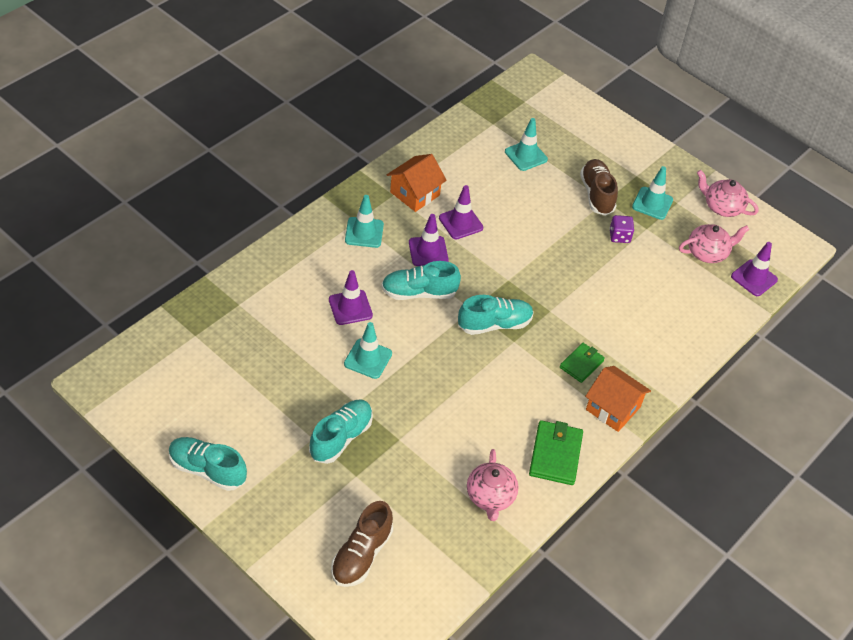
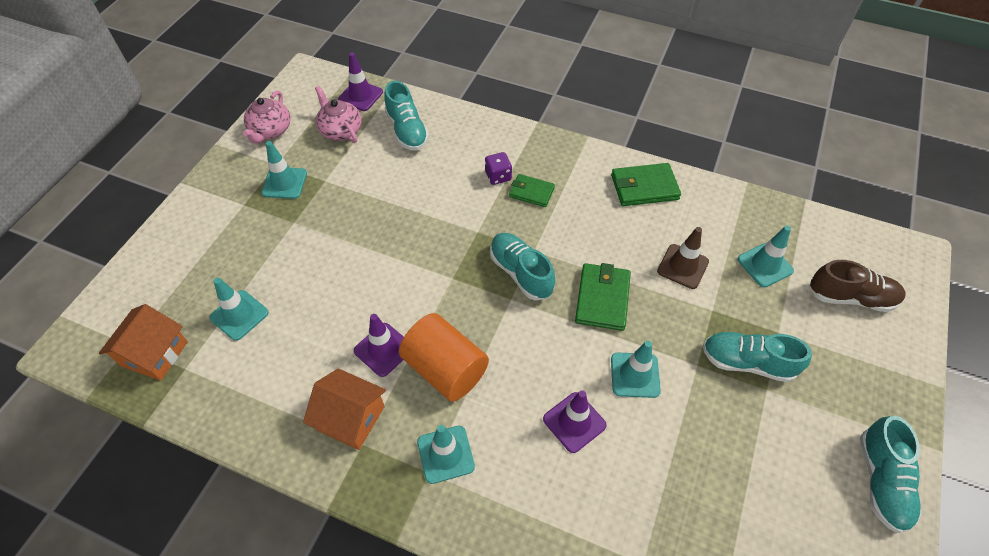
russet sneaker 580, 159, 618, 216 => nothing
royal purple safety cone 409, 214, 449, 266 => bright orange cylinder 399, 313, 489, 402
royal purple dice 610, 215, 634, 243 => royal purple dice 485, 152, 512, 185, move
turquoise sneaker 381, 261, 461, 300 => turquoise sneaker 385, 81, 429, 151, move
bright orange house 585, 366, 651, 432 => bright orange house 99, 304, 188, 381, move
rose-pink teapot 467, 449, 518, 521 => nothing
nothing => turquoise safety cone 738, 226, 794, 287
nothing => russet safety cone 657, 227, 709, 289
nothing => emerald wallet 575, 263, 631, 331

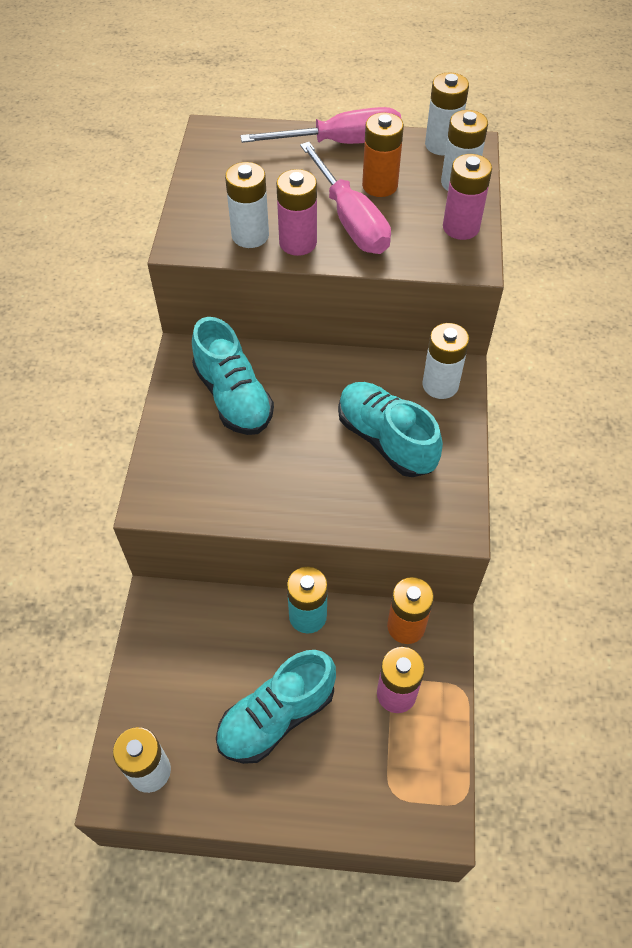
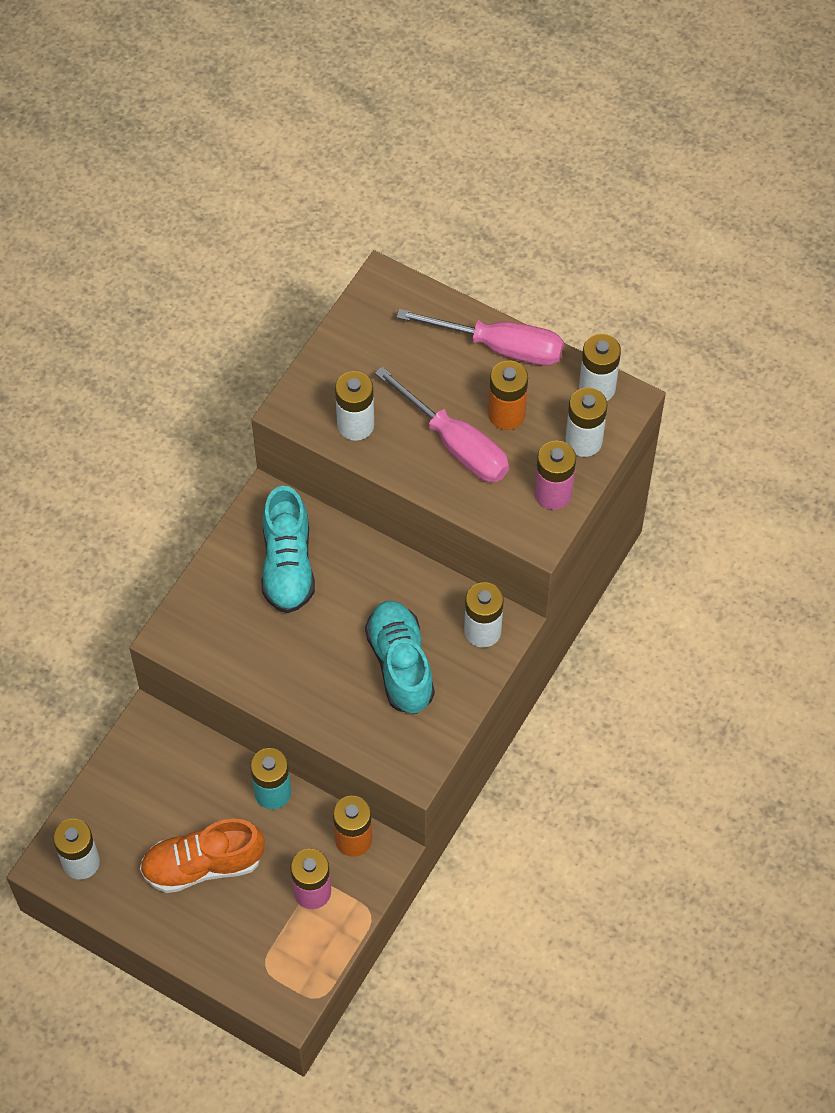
rose-pink flat screwdriver 300, 142, 391, 254 => rose-pink flat screwdriver 375, 367, 509, 482, 45 degrees counterclockwise
rose-pink battery 276, 169, 317, 256 => nothing
turquoise sneaker 216, 650, 336, 764 => bright orange sneaker 140, 819, 264, 893

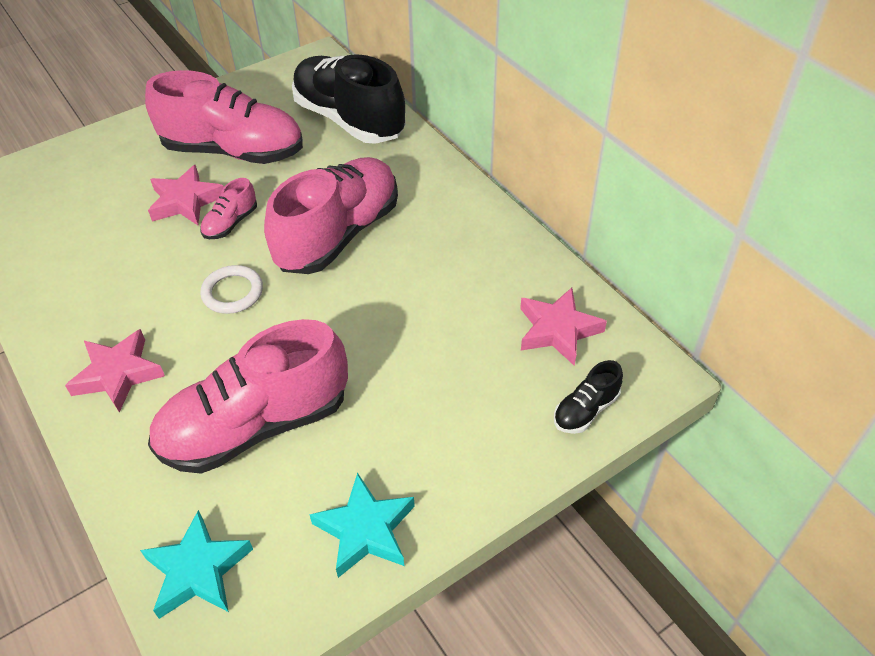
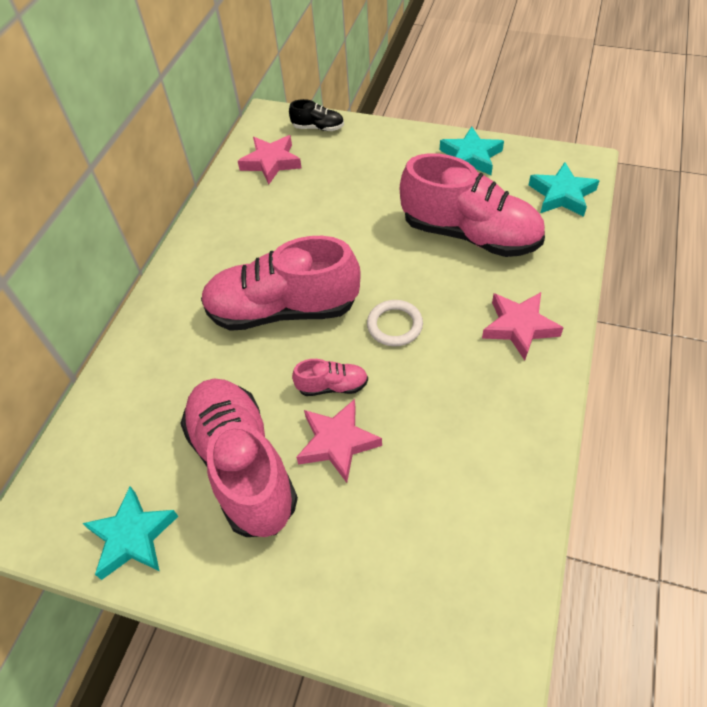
ebony sneaker 292, 54, 406, 144 => nothing
nothing => turquoise star shape 82, 486, 178, 580

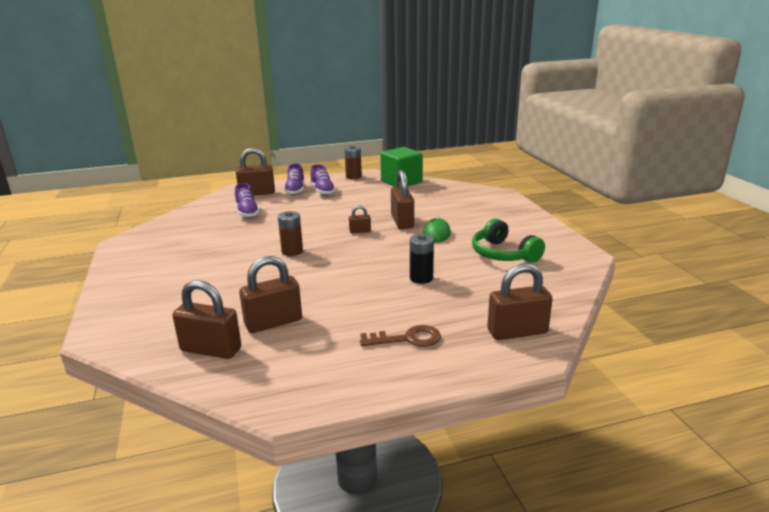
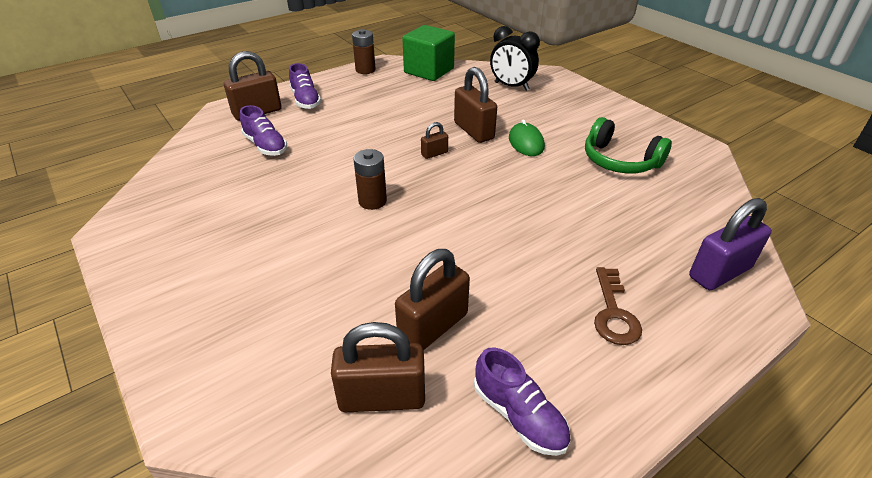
royal purple sneaker 310, 164, 336, 195 => royal purple sneaker 474, 347, 570, 456, move
ebony battery 410, 234, 434, 284 => nothing
russet lock 487, 263, 553, 340 => royal purple lock 689, 198, 772, 290
russet latchkey 360, 325, 441, 347 => russet latchkey 594, 267, 642, 345, 120 degrees clockwise
nothing => ebony clock 490, 26, 540, 91

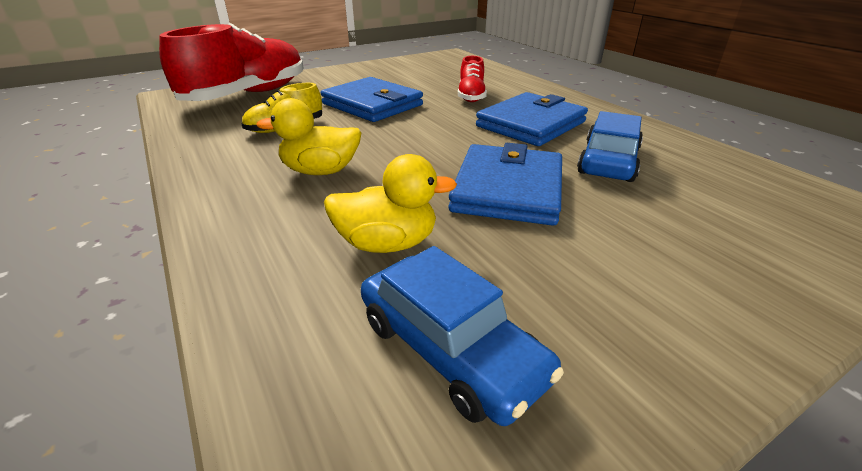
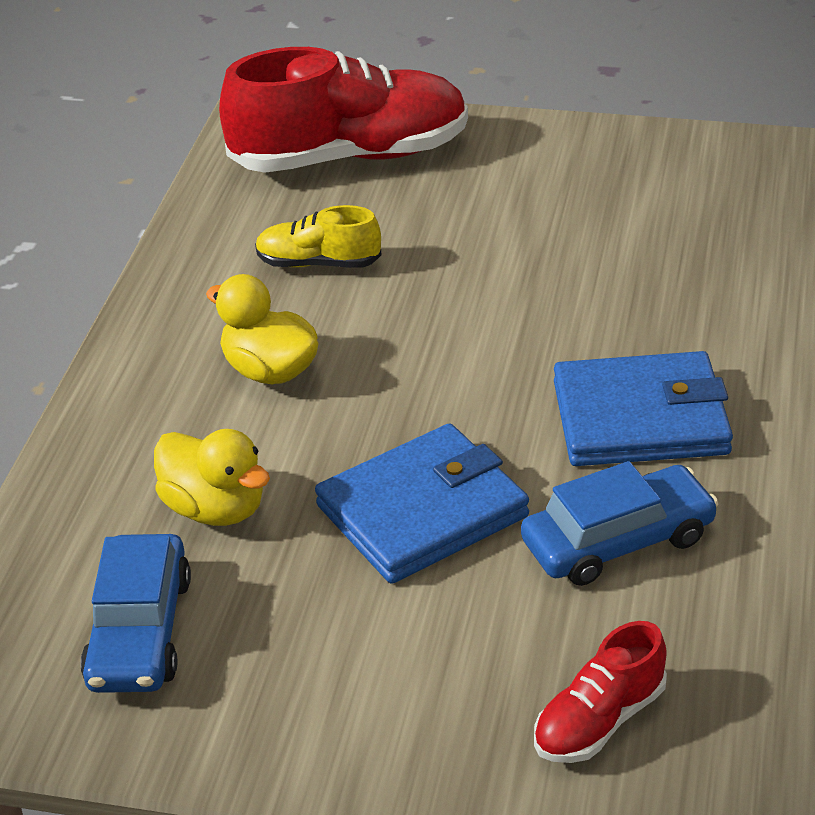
red sneaker 458, 56, 487, 102 => red sneaker 534, 621, 667, 763, move
blue wallet 321, 77, 423, 122 => nothing

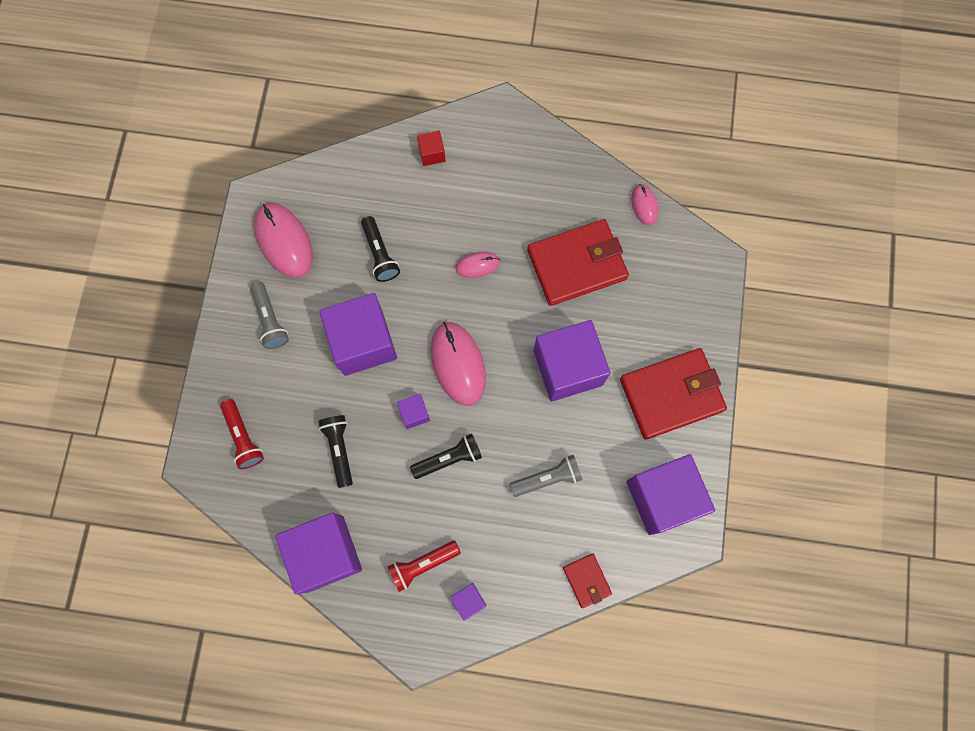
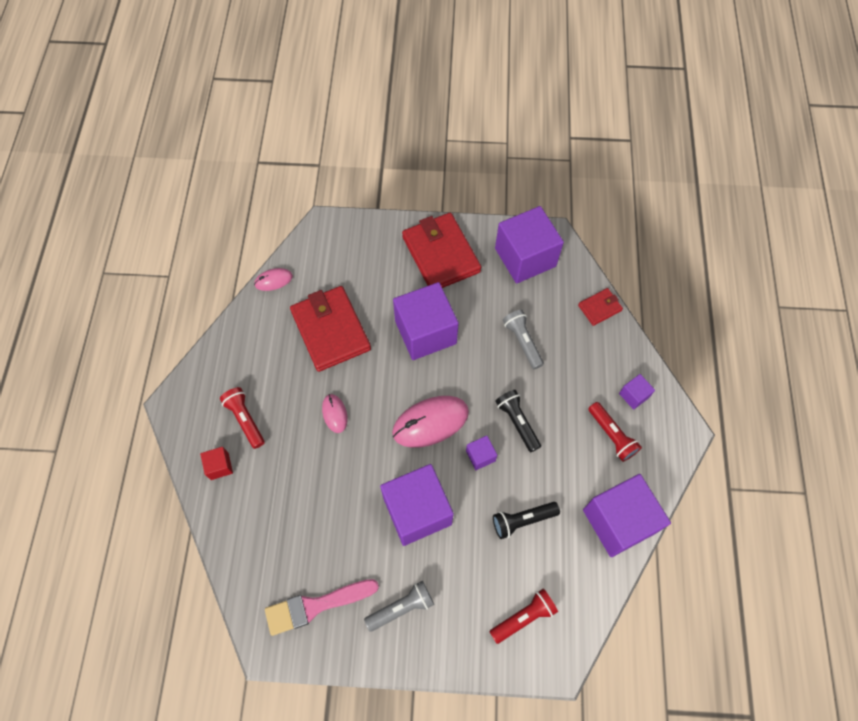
rose-pink computer mouse 254, 203, 313, 278 => rose-pink brush 265, 579, 379, 636
ebony torch 361, 216, 400, 282 => nothing
nothing => red torch 220, 387, 265, 449

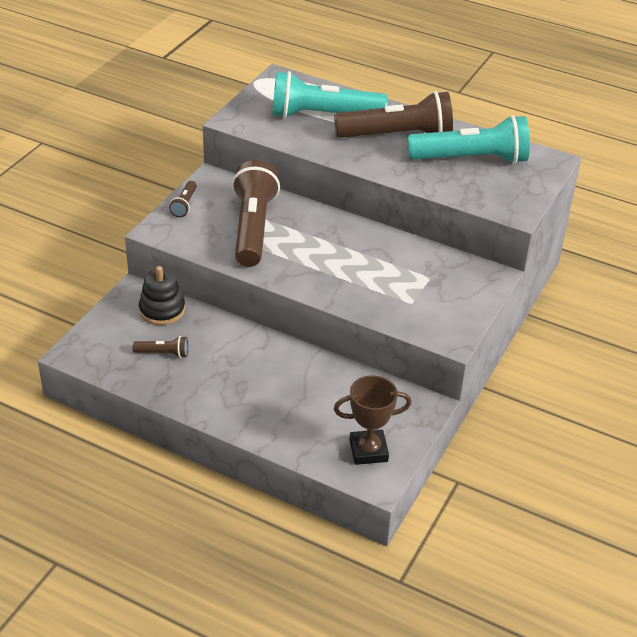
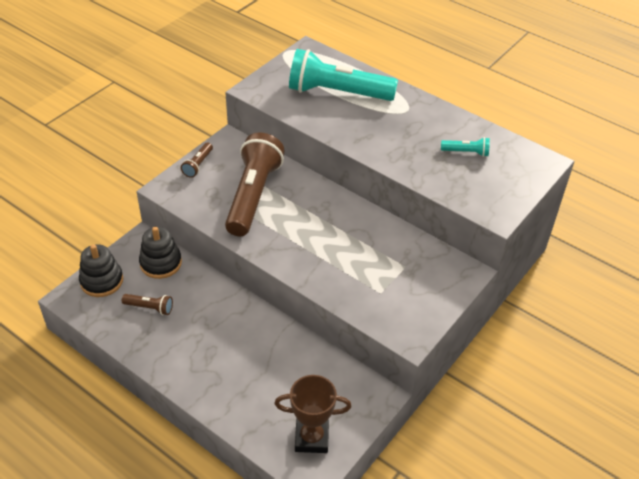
russet torch 334, 91, 453, 138 => nothing
turquoise torch 407, 115, 530, 164 => turquoise torch 441, 137, 490, 157, x0.42
nothing => ebony stacking rings 79, 244, 123, 297

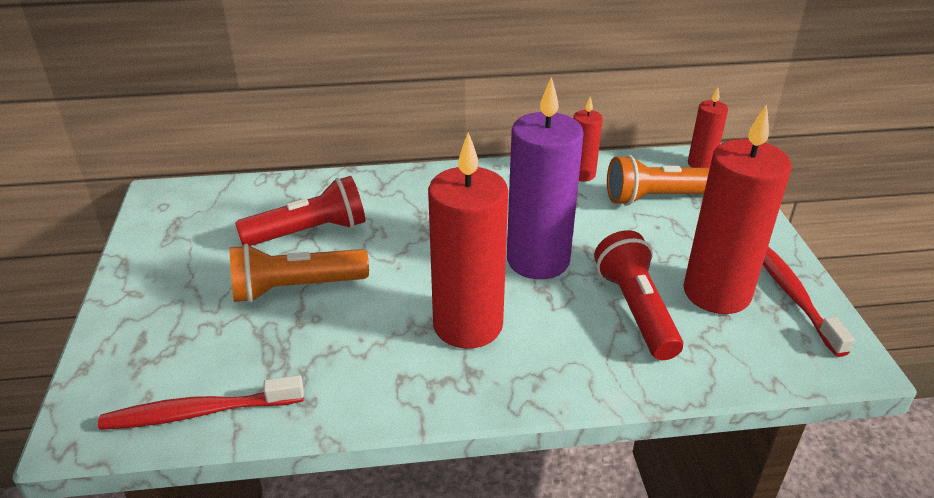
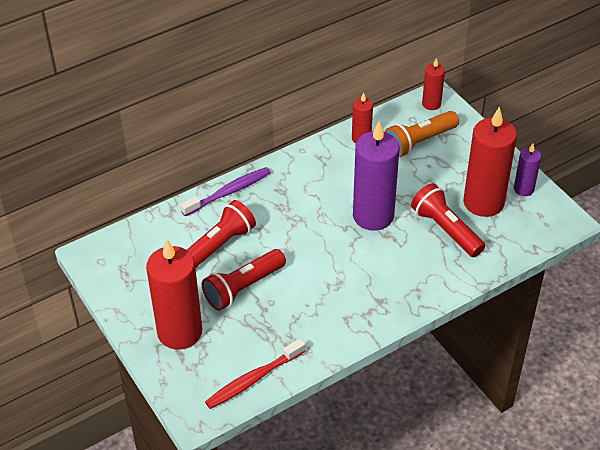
red candle 428, 132, 508, 349 => red candle 146, 240, 202, 350, move
bright orange torch 230, 244, 369, 303 => red torch 202, 249, 286, 311
red toothbrush 763, 246, 855, 357 => royal purple candle 514, 144, 541, 196
nothing => royal purple toothbrush 180, 167, 271, 216

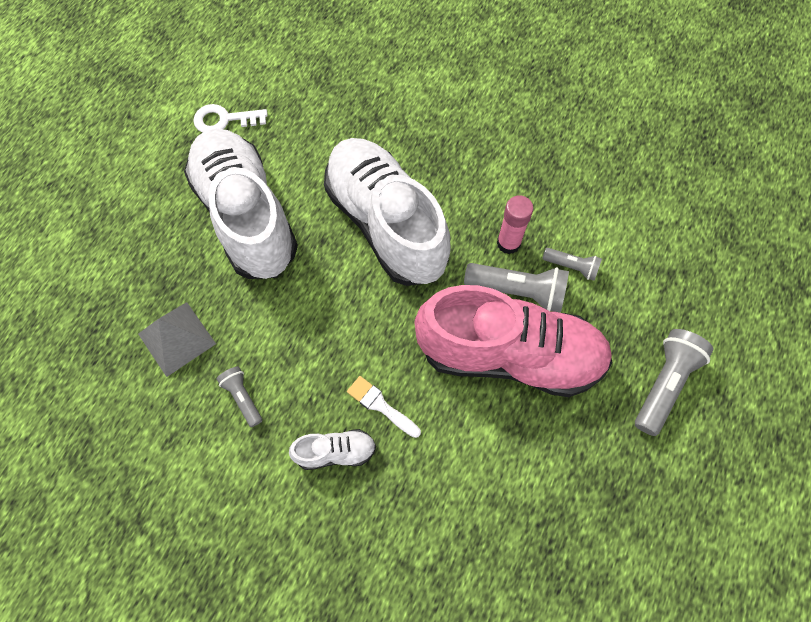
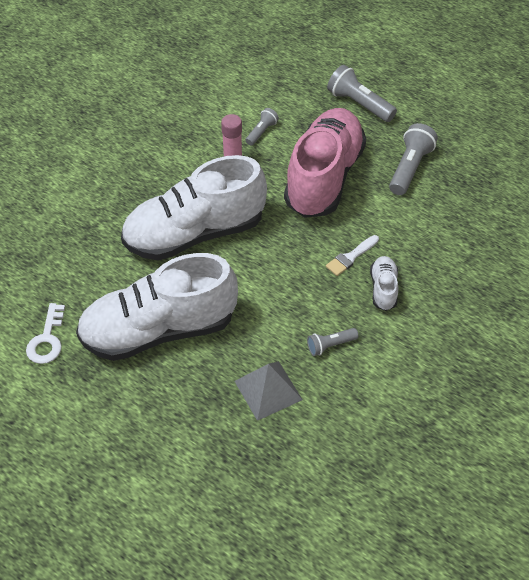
gray torch 464, 263, 569, 313 => gray torch 389, 123, 438, 195, move

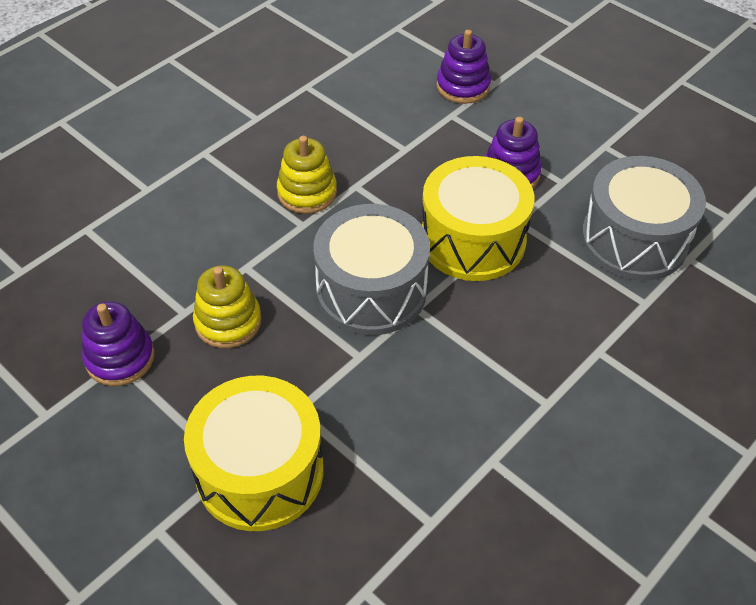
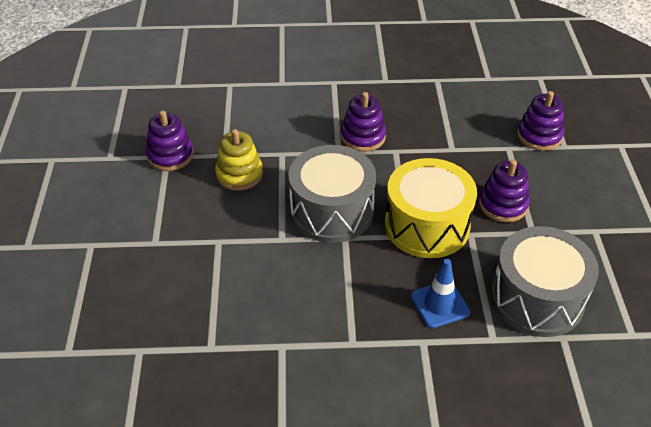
yellow stacking rings 277, 136, 337, 214 => royal purple stacking rings 341, 92, 386, 152
yellow drum 184, 376, 324, 531 => nothing
nothing => blue safety cone 411, 259, 470, 328

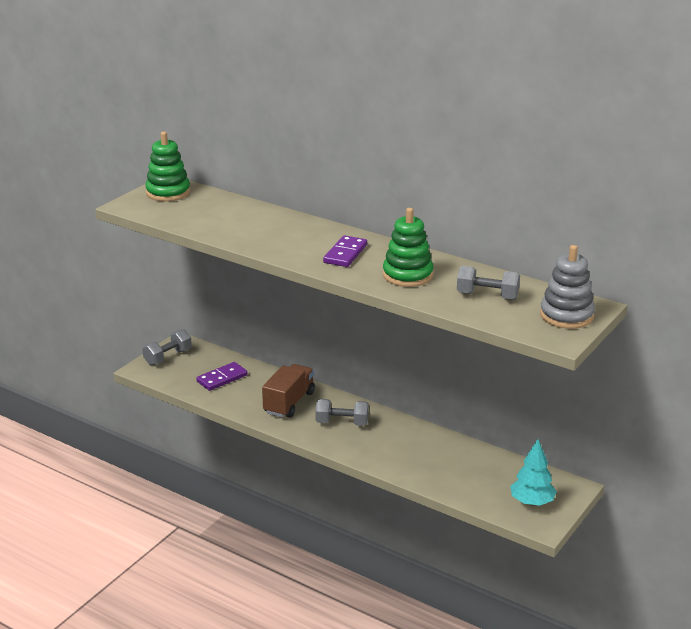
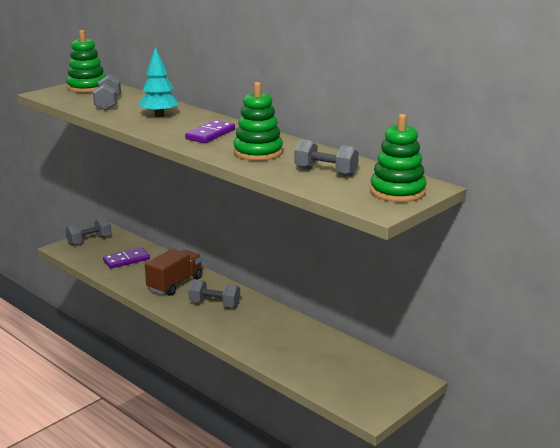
gray stacking rings 540, 245, 595, 329 => emerald stacking rings 370, 114, 427, 202
turquoise fir tree 510, 439, 557, 506 => turquoise fir tree 138, 47, 179, 117, move
nothing => gray dumbbell 93, 75, 121, 110

